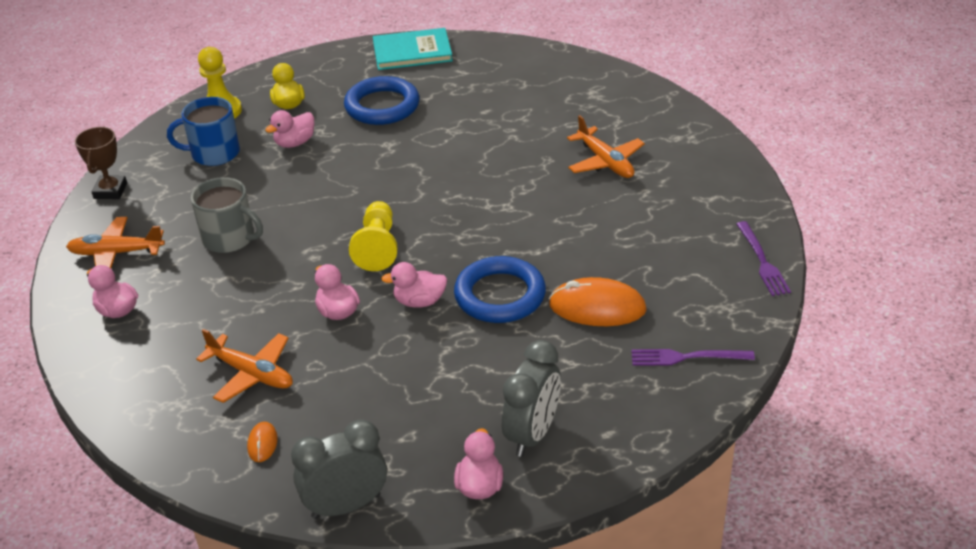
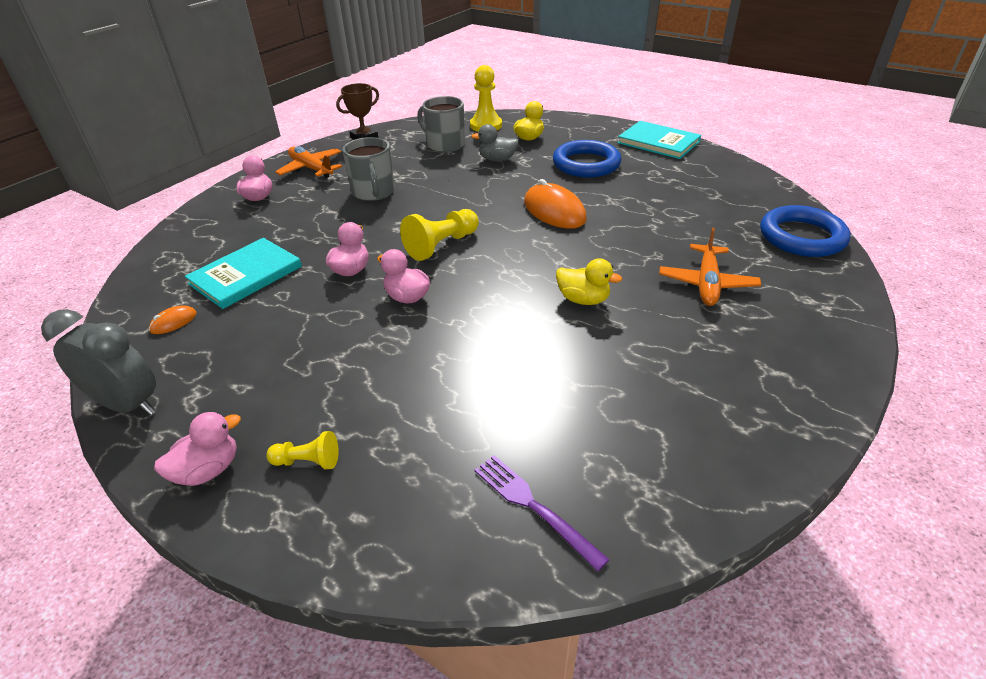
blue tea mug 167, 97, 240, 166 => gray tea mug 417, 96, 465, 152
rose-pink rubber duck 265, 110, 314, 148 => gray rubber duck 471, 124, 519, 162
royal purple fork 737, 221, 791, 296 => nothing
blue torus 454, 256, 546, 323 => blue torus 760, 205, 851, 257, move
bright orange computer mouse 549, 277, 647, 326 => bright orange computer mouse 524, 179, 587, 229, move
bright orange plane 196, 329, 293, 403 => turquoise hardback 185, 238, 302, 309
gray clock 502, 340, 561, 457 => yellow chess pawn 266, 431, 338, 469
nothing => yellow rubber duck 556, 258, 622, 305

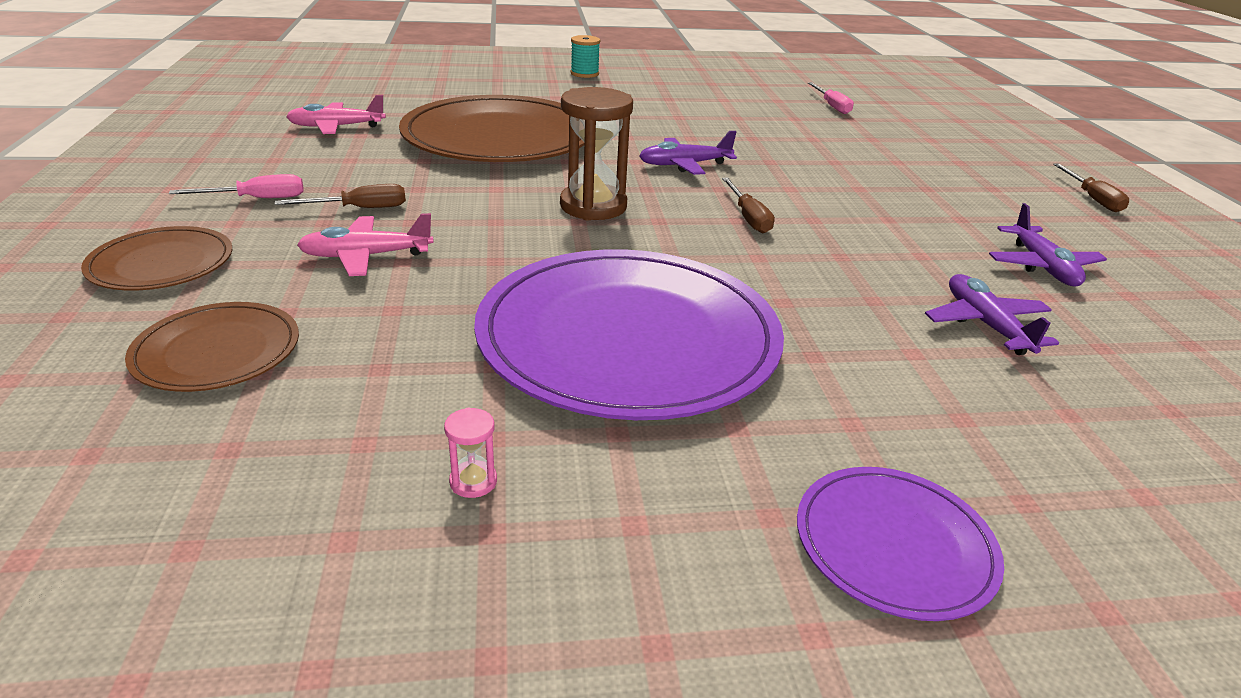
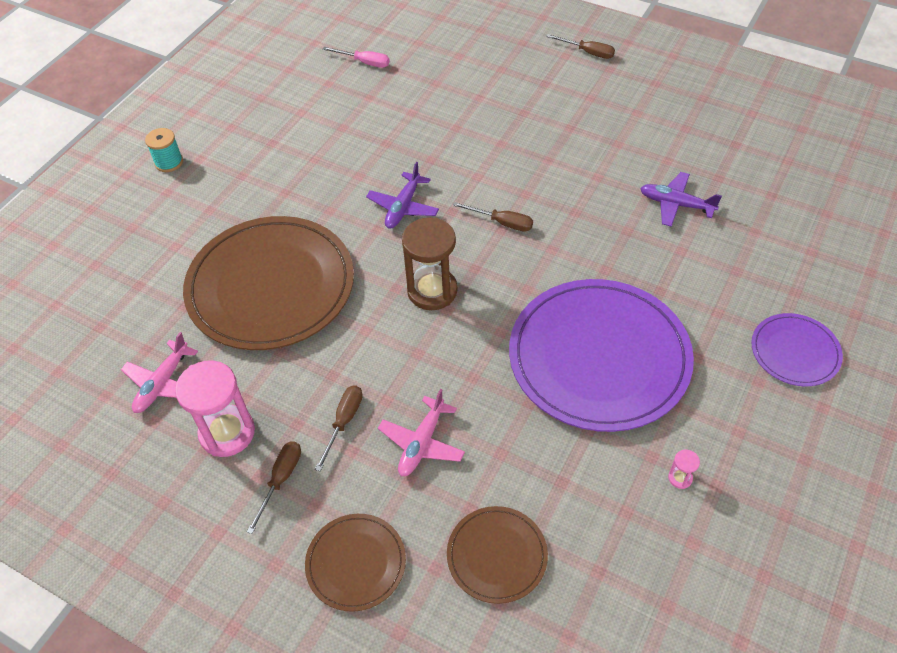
rose-pink flat screwdriver 169, 174, 304, 198 => russet flat screwdriver 247, 441, 301, 534
royal purple plane 989, 203, 1107, 287 => nothing
nothing => rose-pink hourglass 175, 360, 255, 457

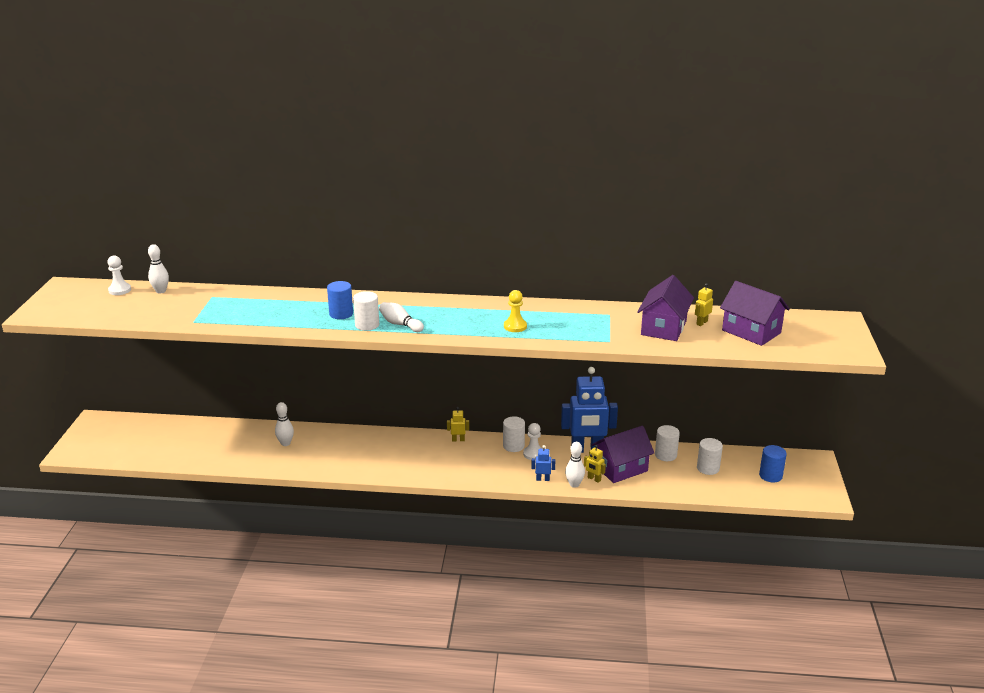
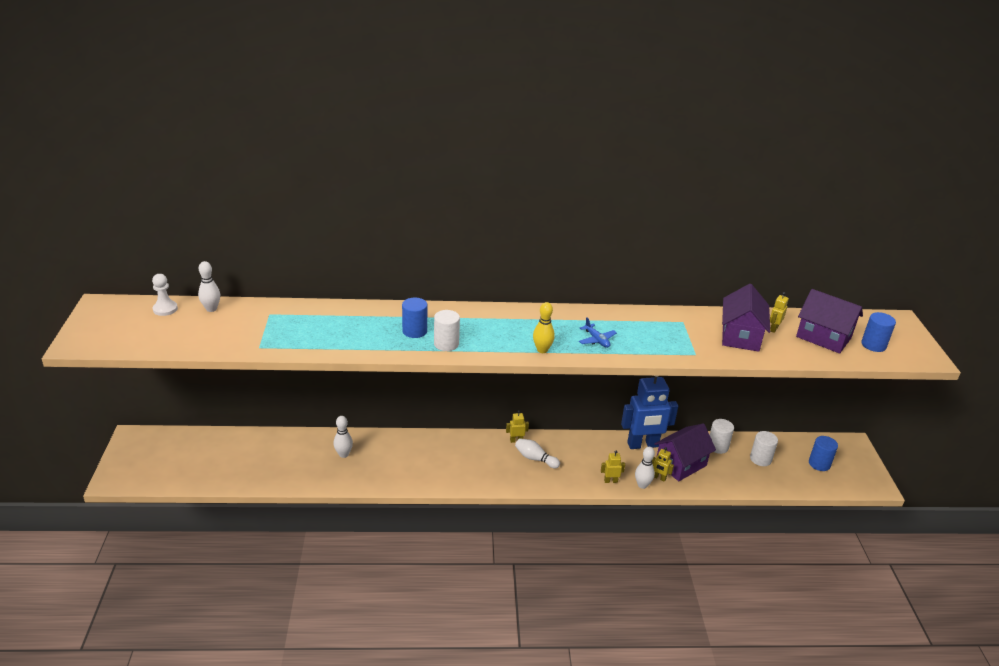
yellow chess pawn 504, 290, 527, 332 => blue plane 579, 317, 617, 348
snow-white bowling pin 379, 302, 424, 332 => snow-white bowling pin 515, 438, 560, 468, move
snow-white cylinder 503, 416, 525, 452 => nothing
snow-white chess pawn 523, 423, 542, 460 => nothing
blue robot figure 531, 445, 555, 481 => yellow robot figure 601, 451, 625, 483
nothing => yellow bowling pin 533, 302, 555, 353
nothing => blue cylinder 861, 312, 896, 352

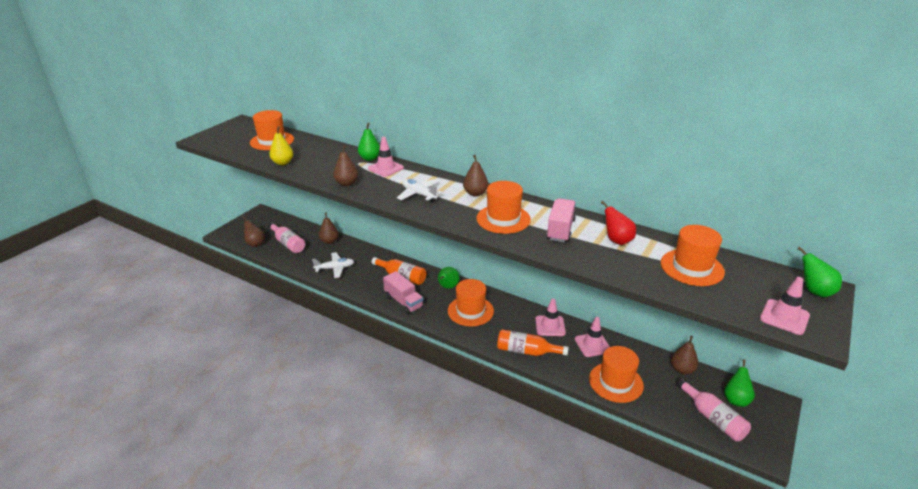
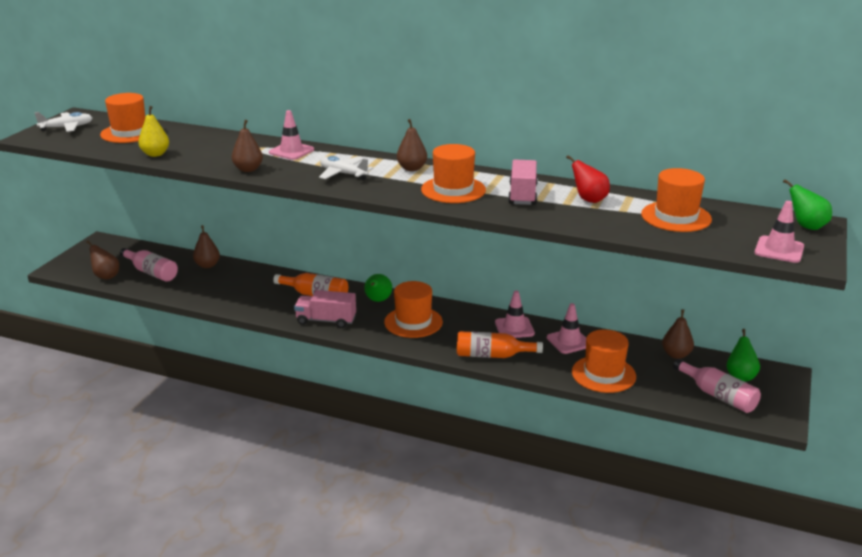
emerald pear fruit 358, 123, 380, 161 => nothing
snow-white plane 312, 252, 354, 278 => snow-white plane 34, 112, 93, 132, move
rose-pink toy truck 383, 271, 424, 314 => rose-pink toy truck 294, 290, 356, 328, 150 degrees clockwise

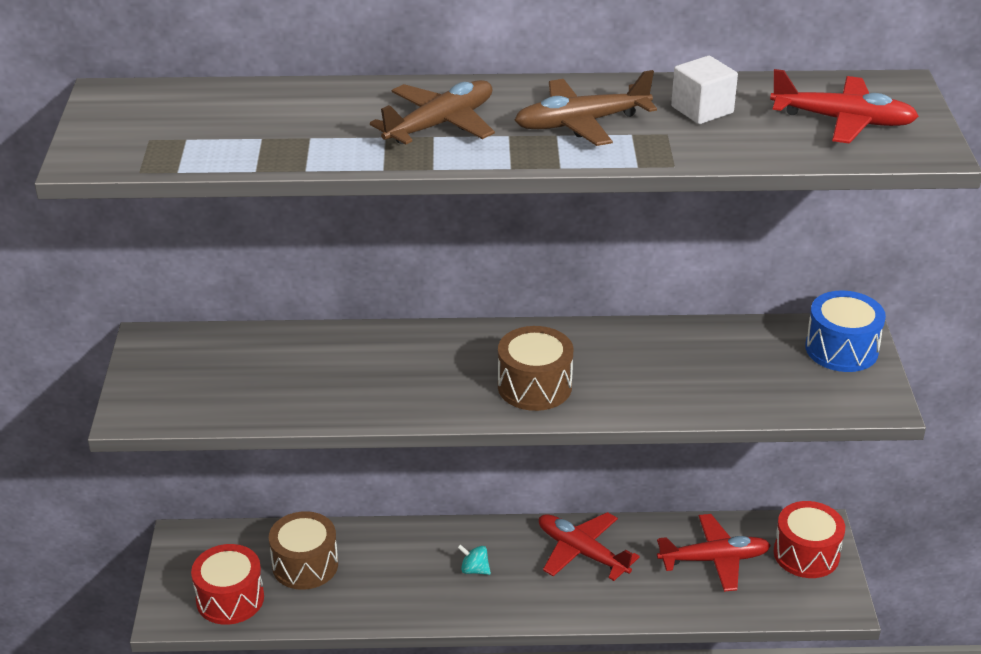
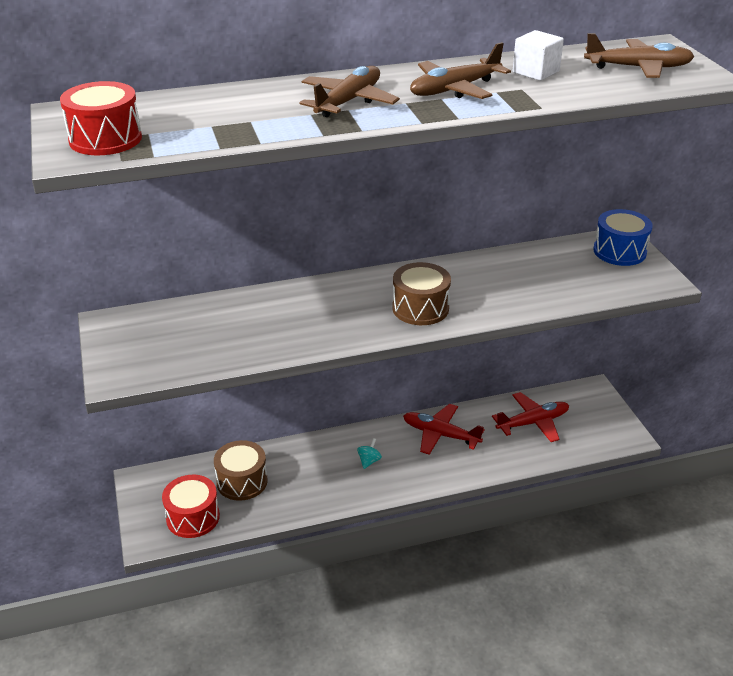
red plane 770, 69, 919, 144 => russet plane 584, 33, 694, 78
red drum 774, 501, 845, 578 => red drum 60, 81, 142, 155, move
turquoise spinning top 457, 544, 491, 575 => turquoise spinning top 357, 438, 382, 469, 105 degrees clockwise

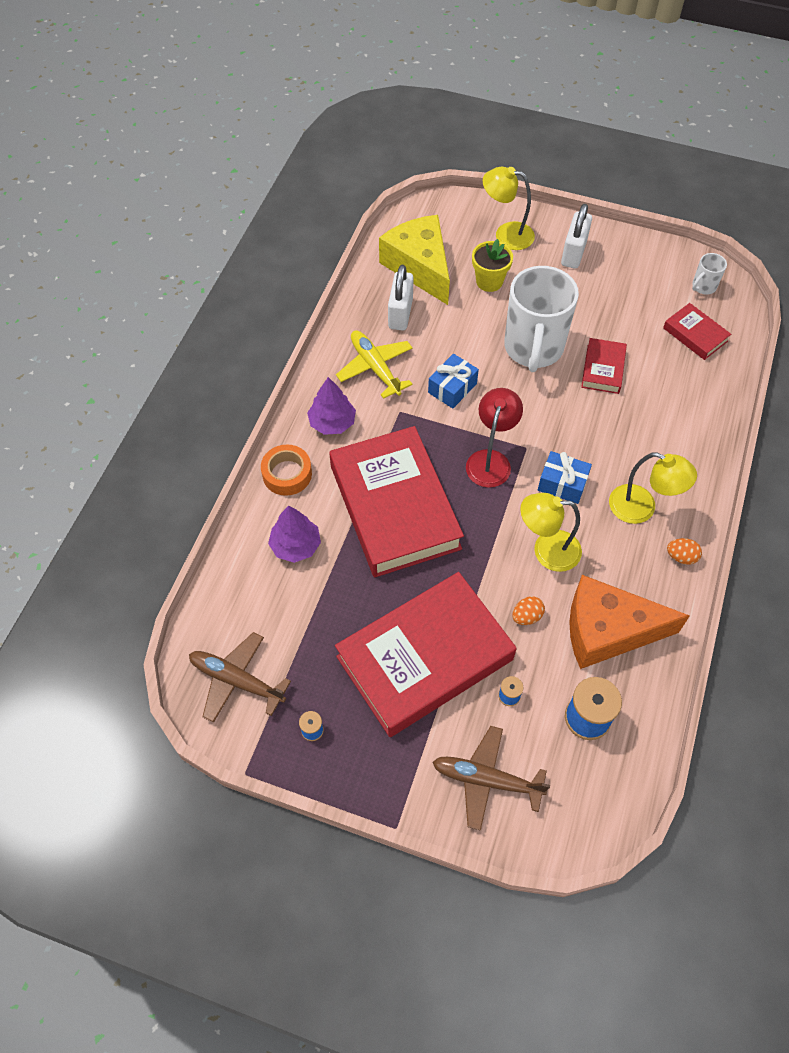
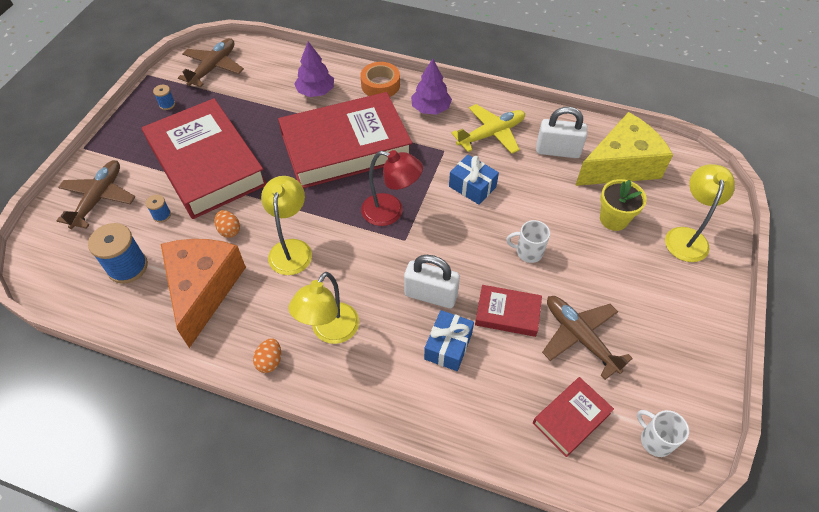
snow-white lock 561, 204, 592, 269 => snow-white lock 404, 255, 460, 308, move
snow-white tea mug 504, 266, 579, 372 => snow-white tea mug 506, 220, 550, 263, x0.43
blue wrapped gift 538, 451, 592, 504 => blue wrapped gift 424, 310, 474, 371, move
nothing => russet plane 542, 296, 633, 380

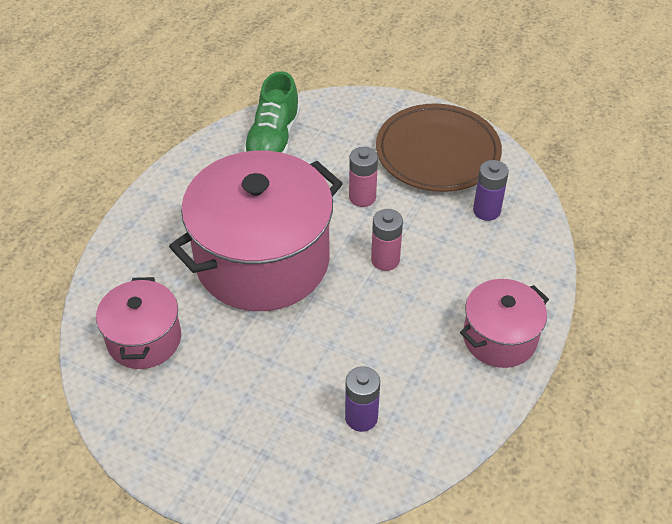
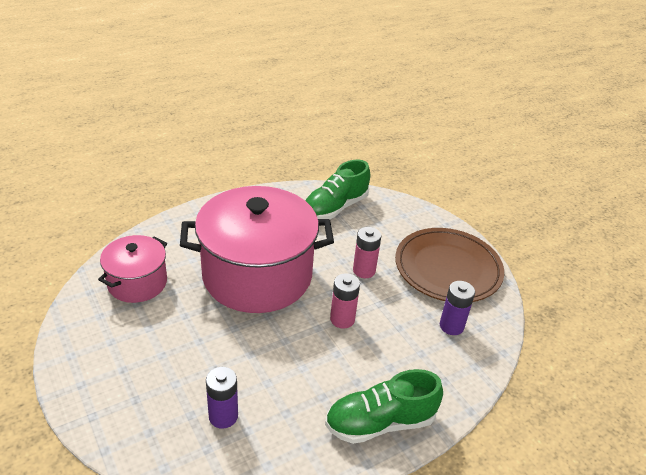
rose-pink stockpot 460, 279, 549, 368 => emerald sneaker 325, 369, 443, 444

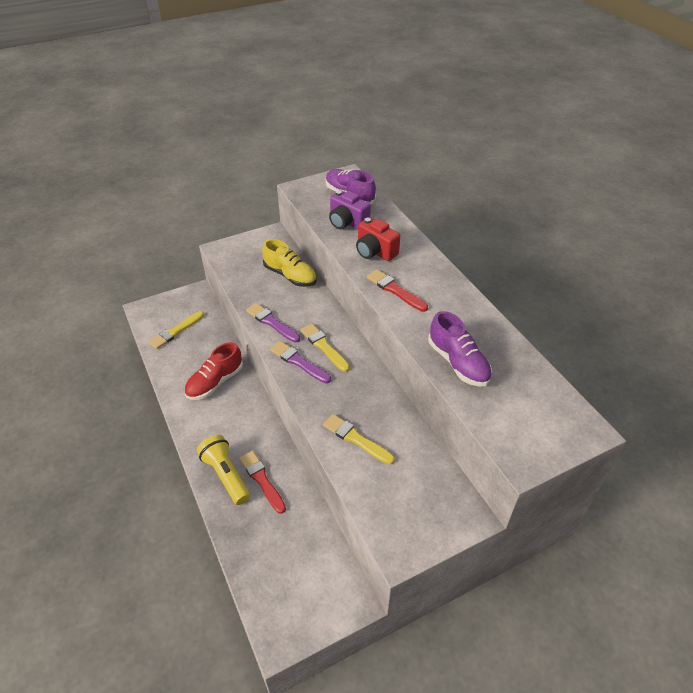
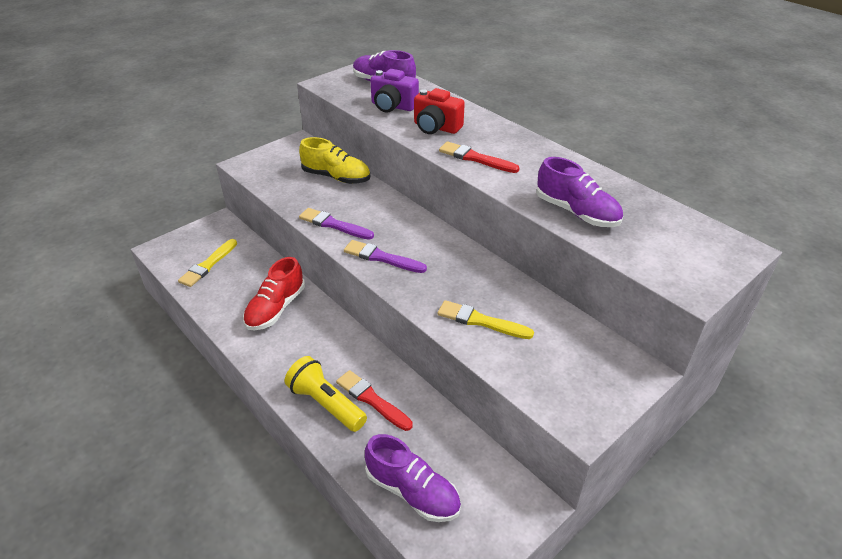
yellow brush 301, 324, 350, 372 => nothing
nothing => royal purple sneaker 365, 434, 461, 522

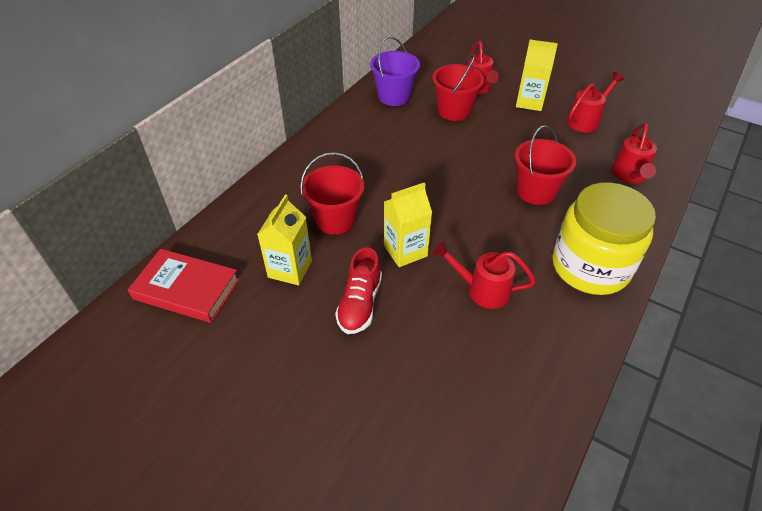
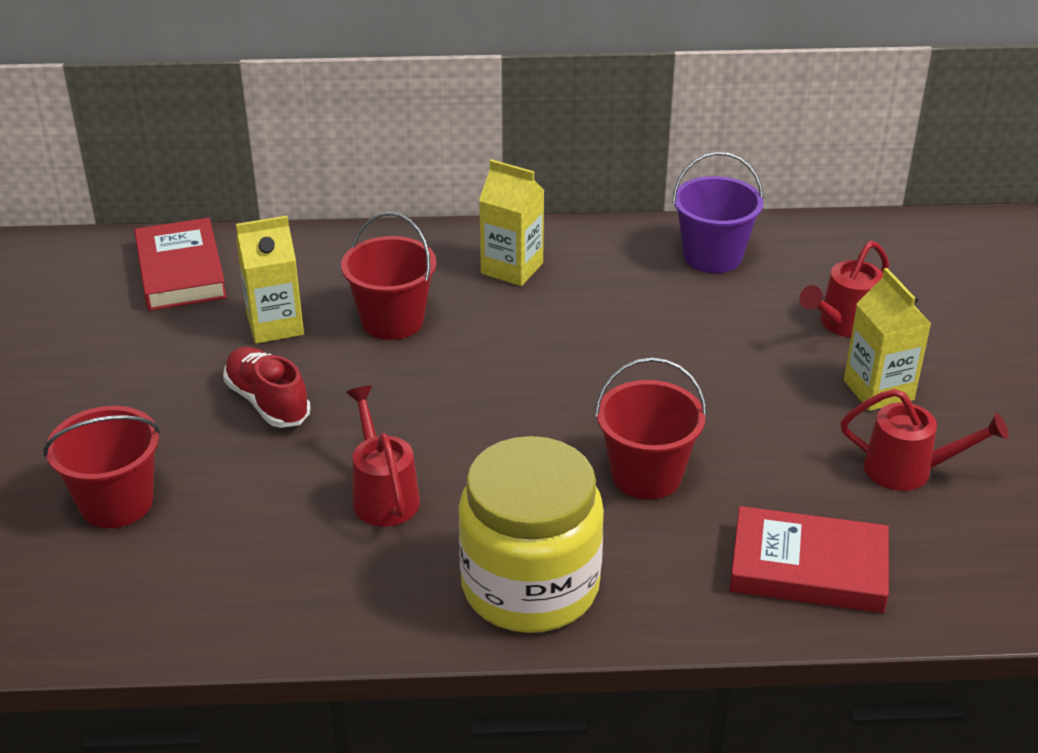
red bucket 432, 54, 484, 121 => red bucket 44, 406, 161, 528, move
red watering pot 612, 123, 657, 183 => red hardback 730, 506, 889, 613
yellow carton 384, 182, 432, 267 => yellow carton 479, 159, 544, 286, move
red sneaker 335, 247, 382, 334 => red sneaker 223, 347, 310, 428, 75 degrees clockwise

